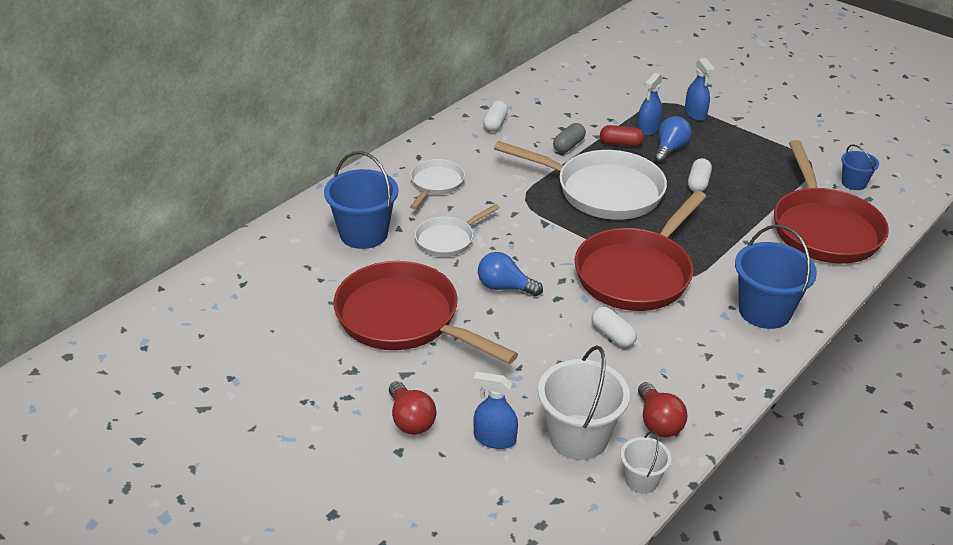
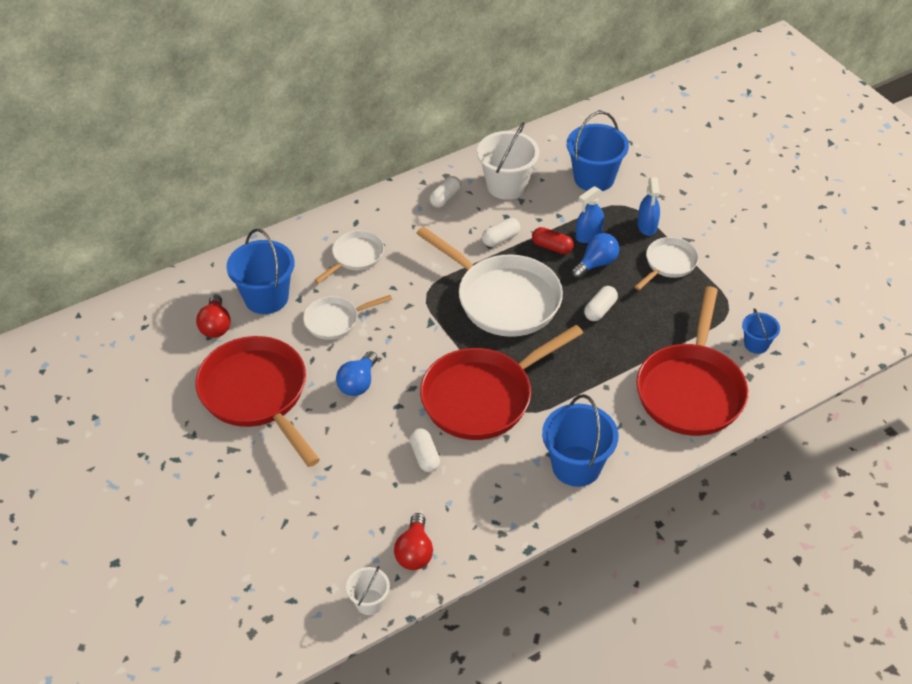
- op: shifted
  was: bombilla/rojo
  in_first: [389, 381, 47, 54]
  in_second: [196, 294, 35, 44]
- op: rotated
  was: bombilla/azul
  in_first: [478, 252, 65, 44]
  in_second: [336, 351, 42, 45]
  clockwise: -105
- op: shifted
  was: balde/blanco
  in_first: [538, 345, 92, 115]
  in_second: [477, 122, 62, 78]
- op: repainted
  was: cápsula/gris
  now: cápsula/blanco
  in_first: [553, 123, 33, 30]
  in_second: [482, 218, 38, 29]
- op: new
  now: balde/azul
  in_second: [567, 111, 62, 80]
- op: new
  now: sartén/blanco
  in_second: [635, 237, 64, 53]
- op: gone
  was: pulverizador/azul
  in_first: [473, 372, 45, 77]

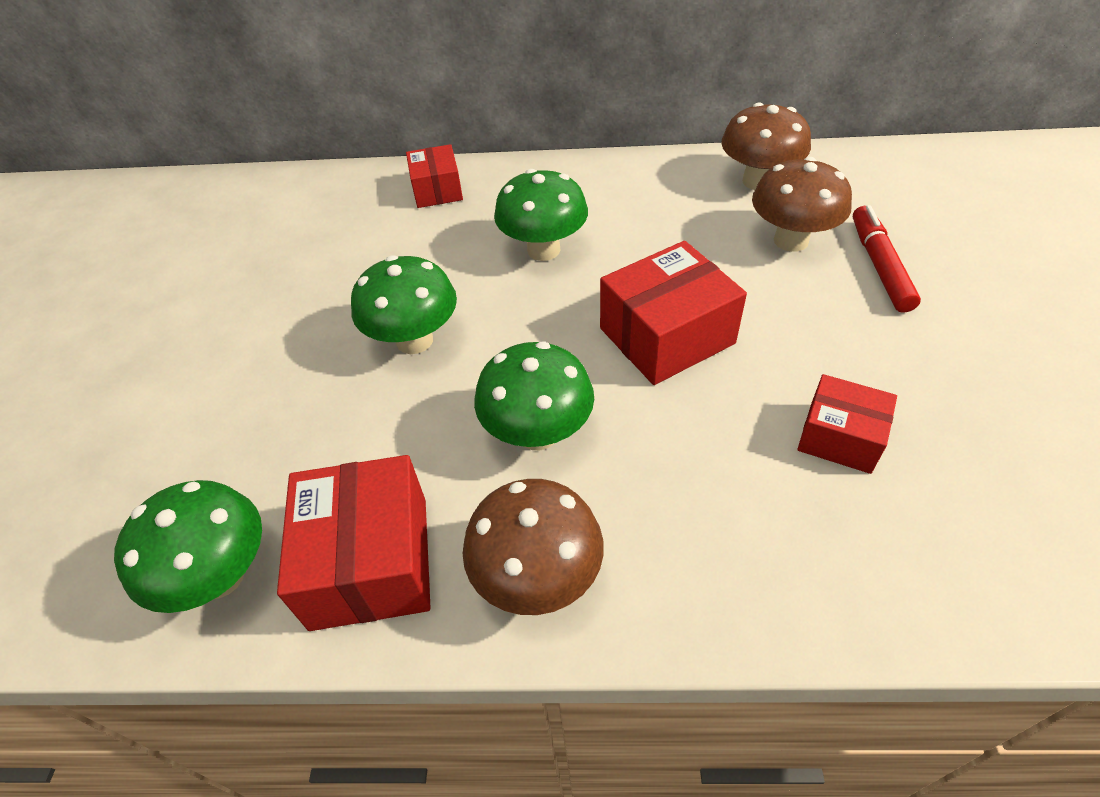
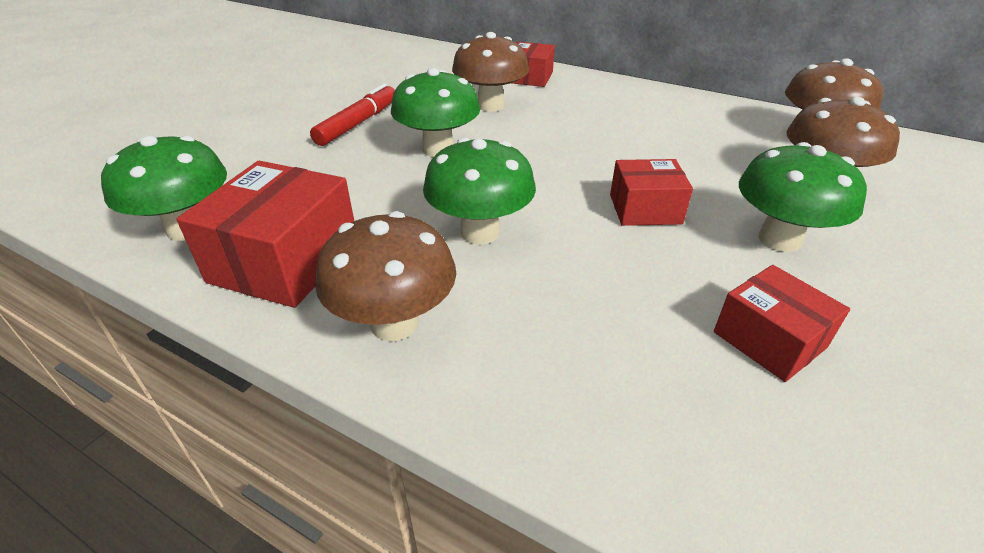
- op: shifted
  was: rotulador/rojo
  in_first: [853, 205, 68, 108]
  in_second: [310, 83, 85, 63]
- op: new
  now: seta/marrón
  in_second: [452, 32, 77, 80]
- op: scaled
  was: caja/rojo
  in_first: [600, 241, 147, 144]
  in_second: [610, 159, 83, 67]
  ratio: 0.61
- op: shifted
  was: seta/verde
  in_first: [494, 169, 94, 92]
  in_second: [739, 142, 128, 110]

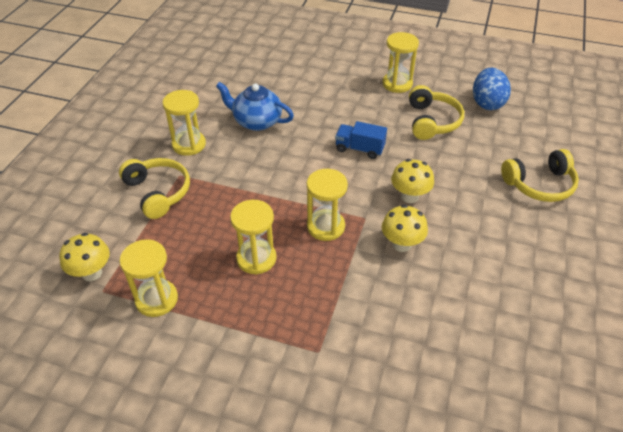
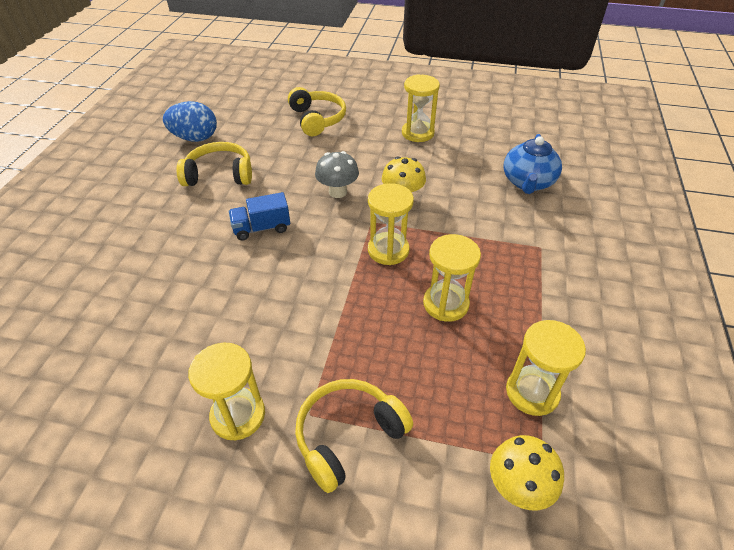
- op: rotated
  was: camión/azul
  in_first: [335, 121, 52, 38]
  in_second: [229, 192, 61, 49]
  clockwise: 60
- op: repainted
  was: seta/amarillo
  now: seta/gris
  in_first: [391, 159, 43, 44]
  in_second: [315, 151, 44, 47]
- op: shifted
  was: reloj de arena/amarillo
  in_first: [383, 32, 36, 61]
  in_second: [402, 74, 38, 68]
- op: shifted
  was: tetera/azul
  in_first: [216, 82, 78, 49]
  in_second: [504, 134, 58, 60]

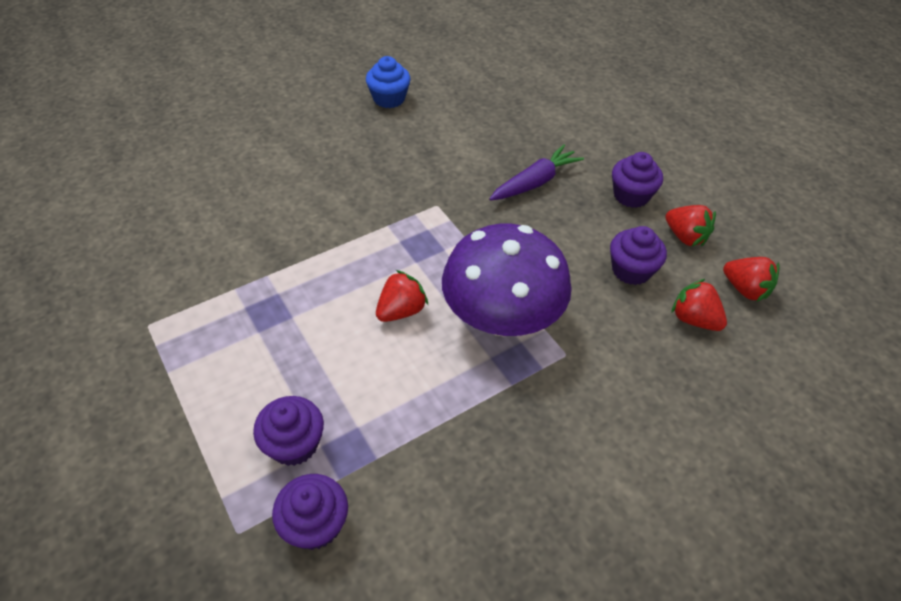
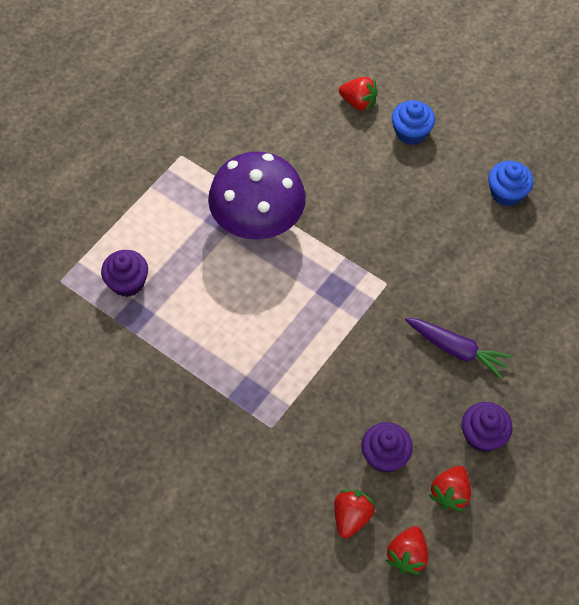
- op: shifted
  was: seta/morado
  in_first: [442, 224, 130, 113]
  in_second: [208, 152, 98, 88]
- op: shifted
  was: fresa/rojo
  in_first: [376, 270, 52, 52]
  in_second: [339, 77, 39, 35]
- op: new
  now: magdalena/azul
  in_second: [392, 100, 43, 45]
- op: gone
  was: magdalena/morado
  in_first: [272, 474, 76, 76]

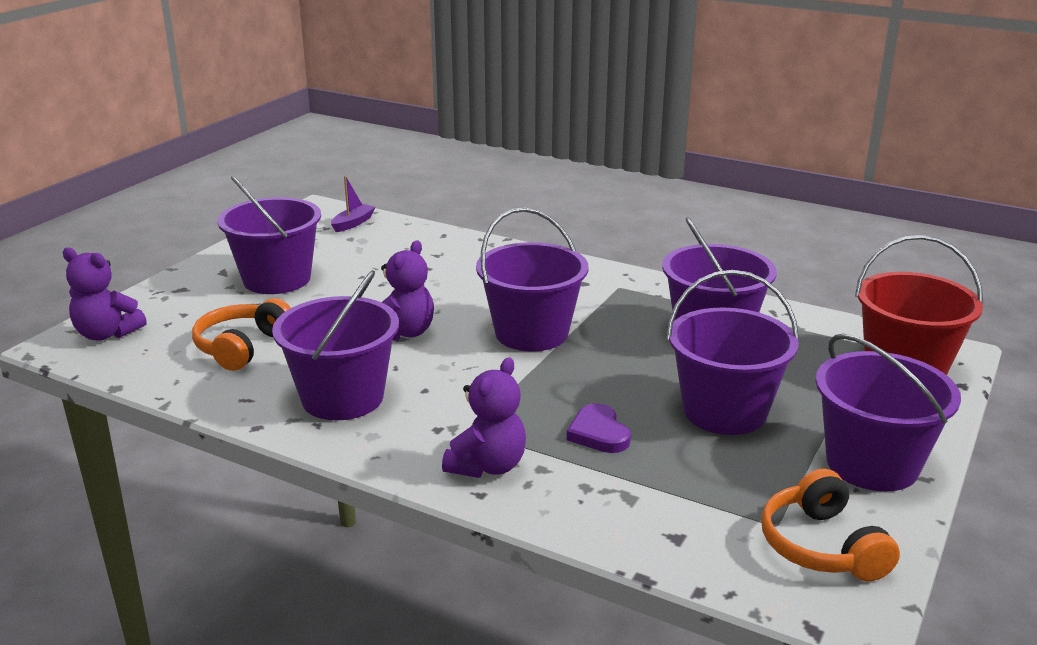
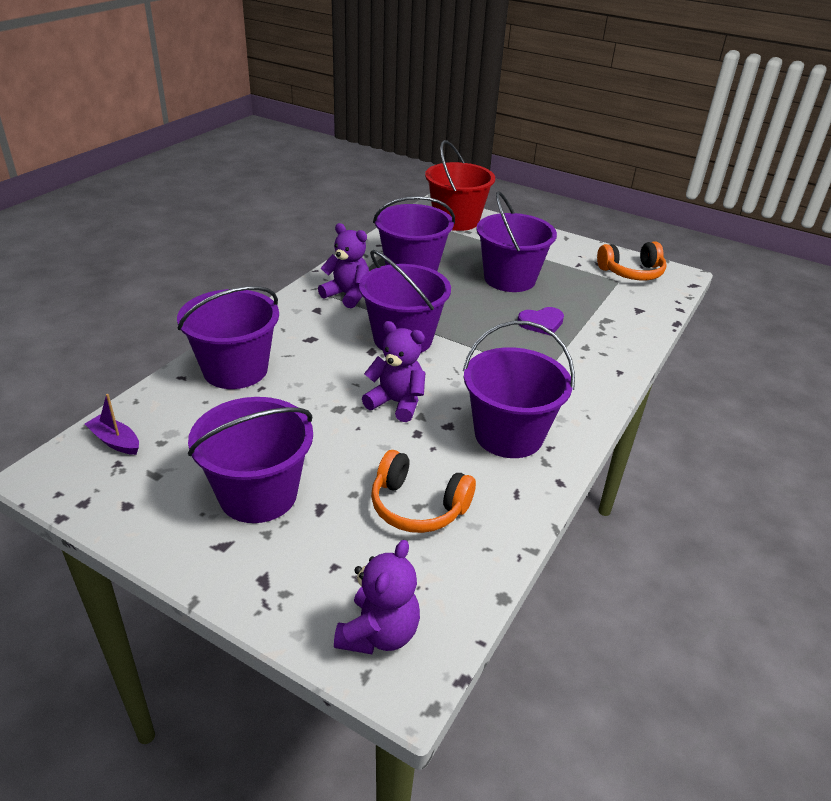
- op: shifted
  was: balde/morado
  in_first: [816, 334, 145, 157]
  in_second: [177, 286, 102, 103]
- op: shifted
  was: osito/morado
  in_first: [442, 357, 84, 121]
  in_second: [318, 223, 51, 85]

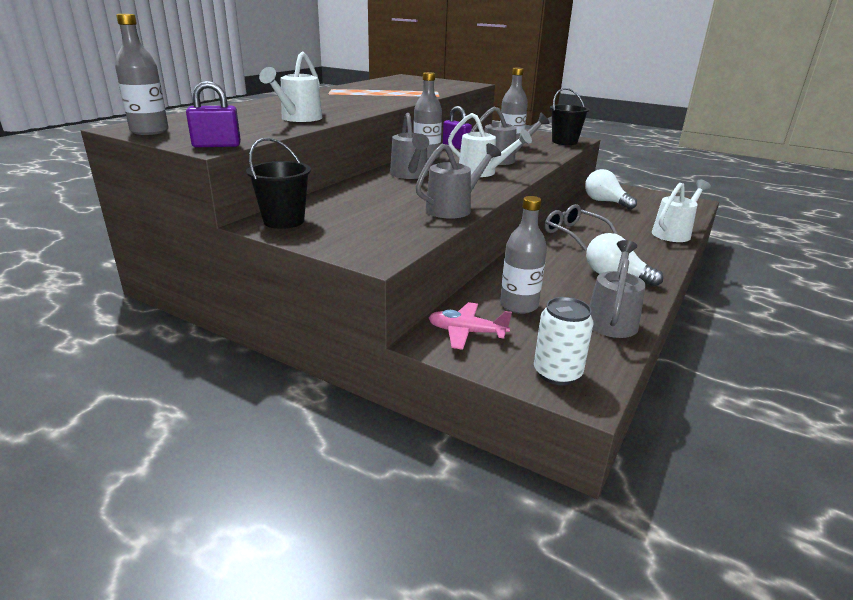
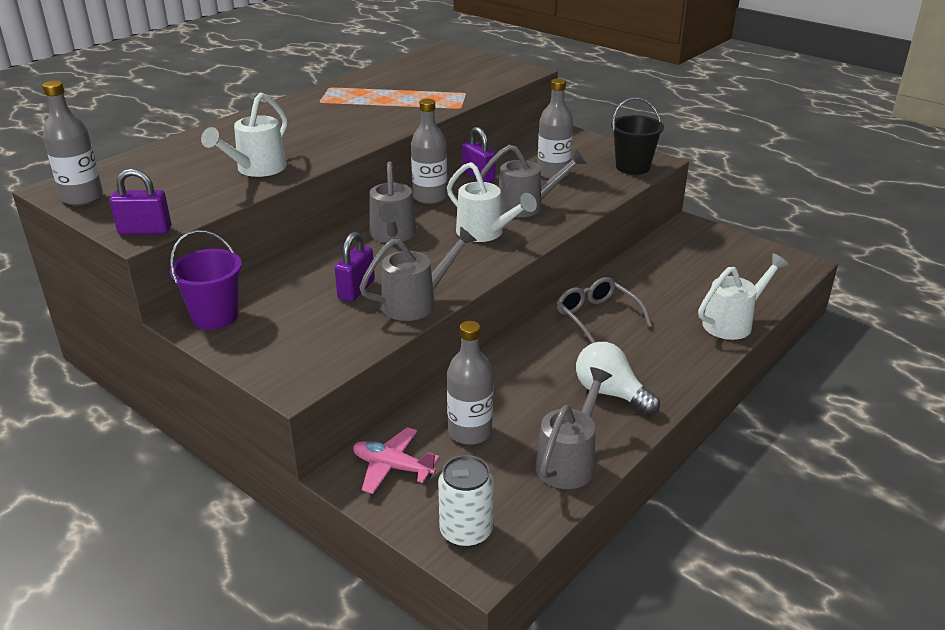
- op: repainted
  was: balde/negro
  now: balde/morado
  in_first: [246, 138, 65, 91]
  in_second: [170, 230, 72, 100]
- op: new
  now: candado/morado
  in_second: [335, 232, 40, 70]
- op: gone
  was: bombilla/blanco
  in_first: [585, 169, 52, 41]

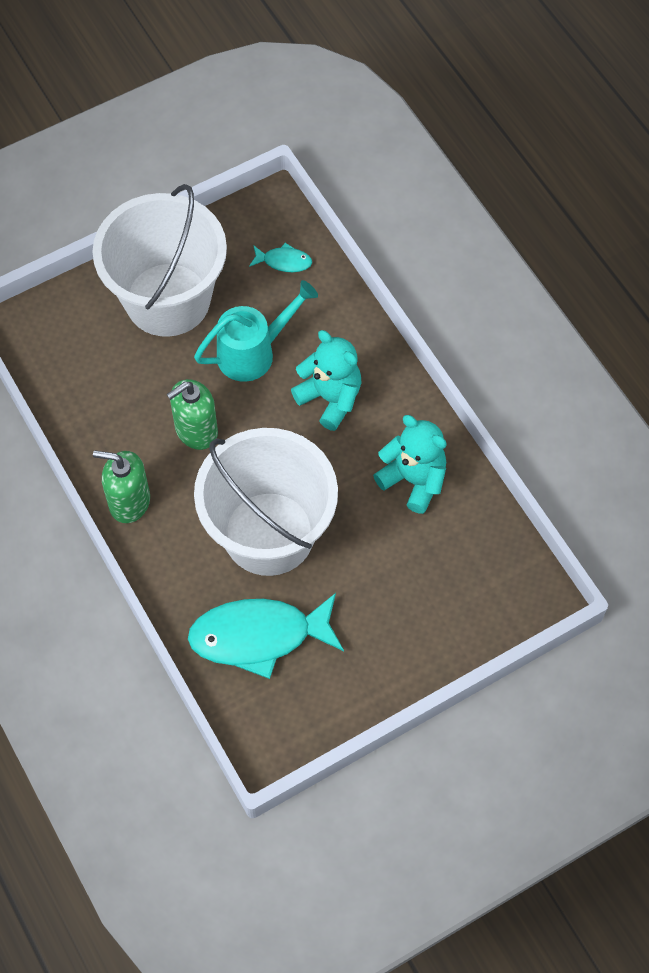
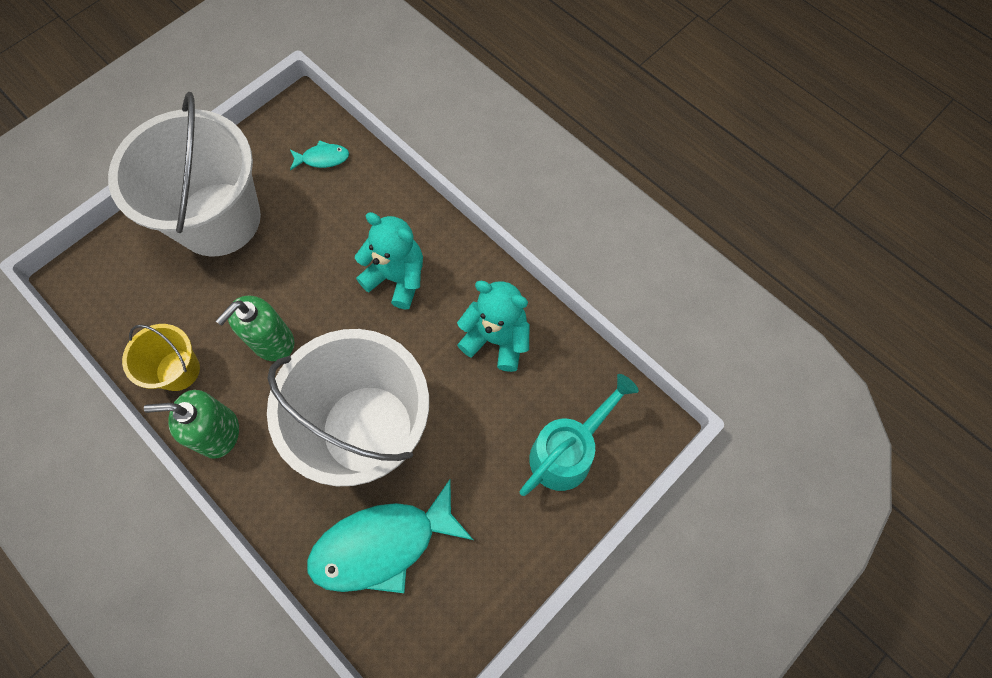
- op: new
  now: balde/amarillo
  in_second: [122, 324, 78, 67]
- op: shifted
  was: regadera/turquesa
  in_first: [194, 280, 124, 102]
  in_second: [519, 374, 120, 122]

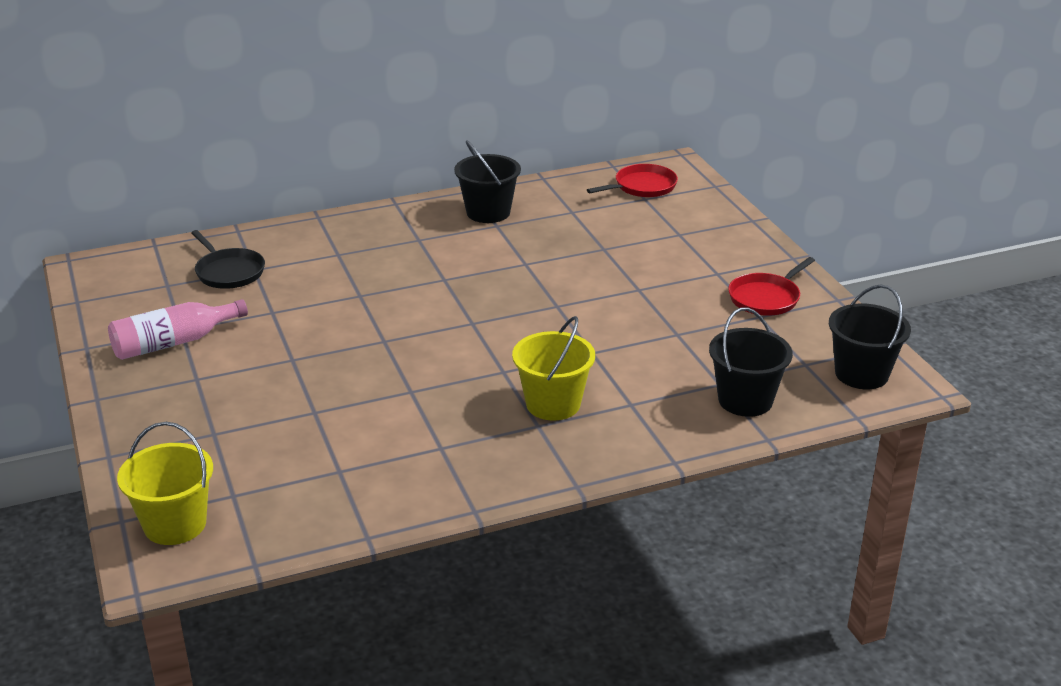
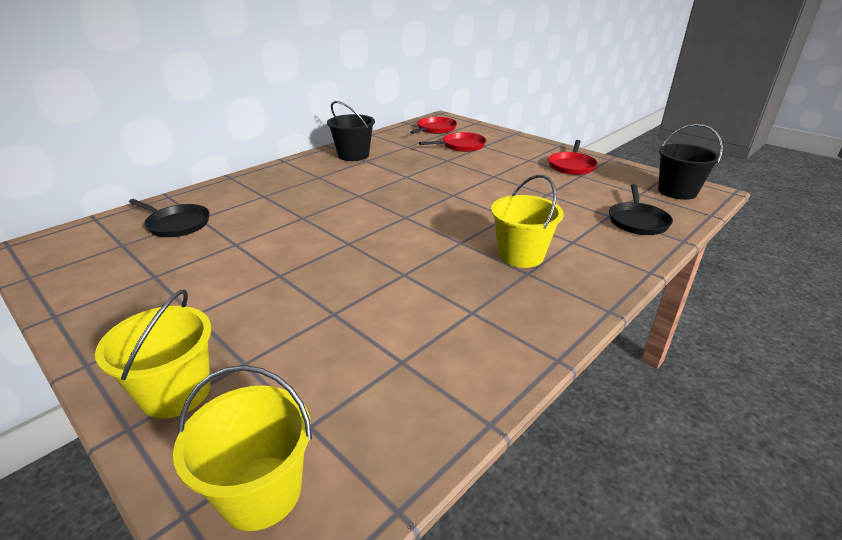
- op: new
  now: balde/amarillo
  in_second: [95, 290, 116, 129]
- op: new
  now: sartén/rojo
  in_second: [419, 132, 67, 20]
- op: swapped
  was: balde/negro
  now: sartén/negro
  in_first: [709, 307, 84, 110]
  in_second: [609, 184, 64, 51]
- op: gone
  was: botella/rosa
  in_first: [108, 299, 140, 61]

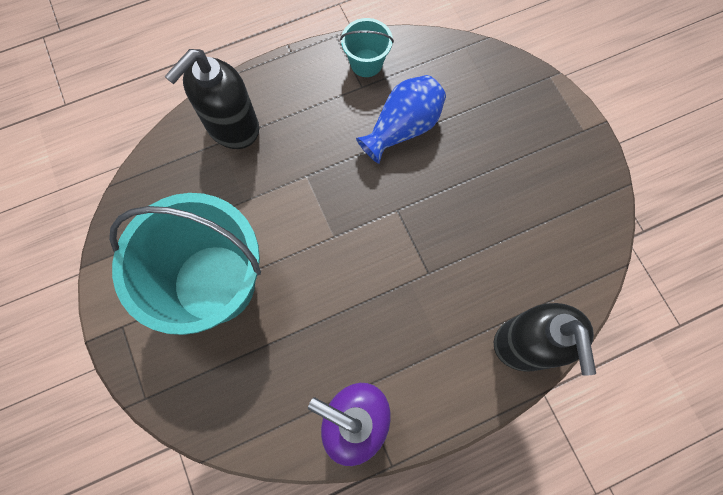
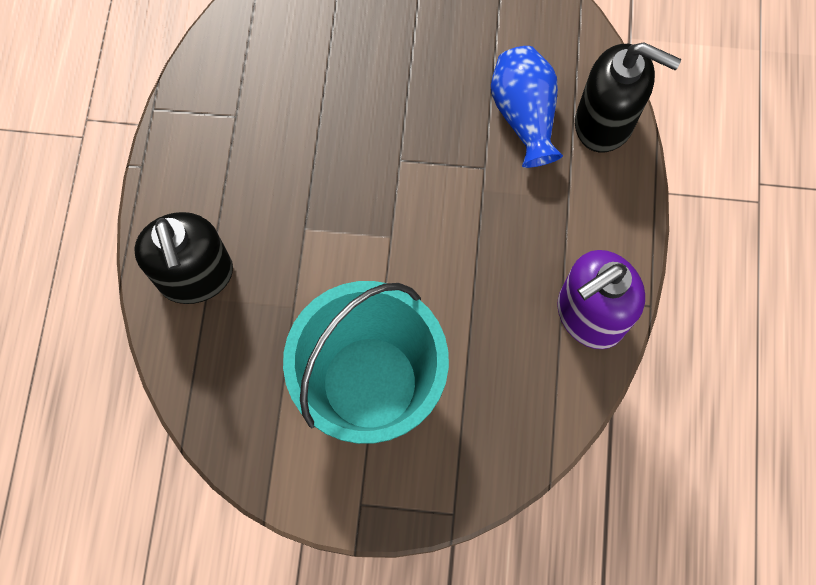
- op: shifted
  was: florero/azul
  in_first: [356, 75, 90, 89]
  in_second: [491, 46, 72, 122]
- op: gone
  was: balde/turquesa
  in_first: [340, 18, 54, 59]

